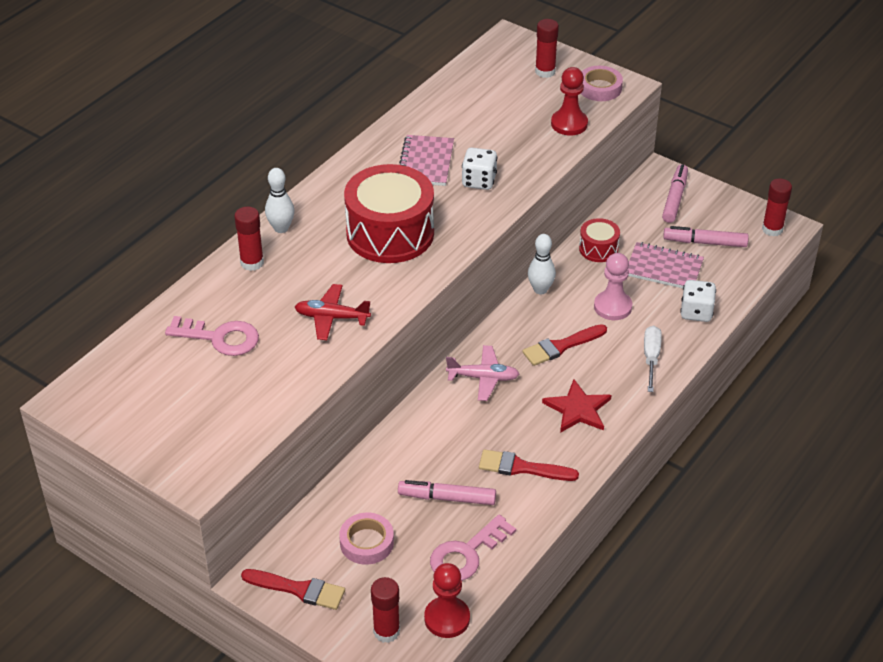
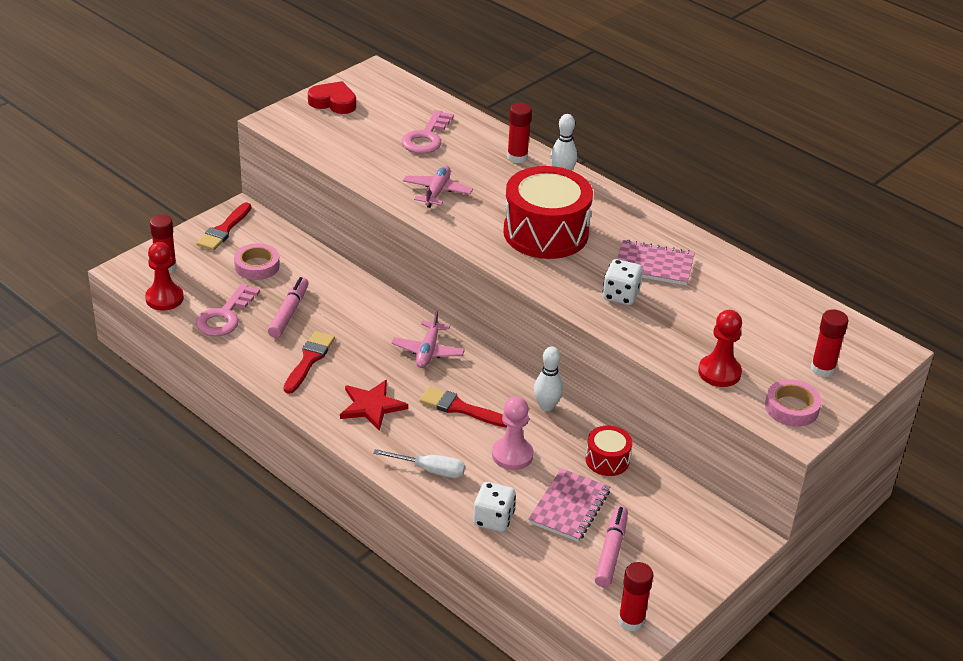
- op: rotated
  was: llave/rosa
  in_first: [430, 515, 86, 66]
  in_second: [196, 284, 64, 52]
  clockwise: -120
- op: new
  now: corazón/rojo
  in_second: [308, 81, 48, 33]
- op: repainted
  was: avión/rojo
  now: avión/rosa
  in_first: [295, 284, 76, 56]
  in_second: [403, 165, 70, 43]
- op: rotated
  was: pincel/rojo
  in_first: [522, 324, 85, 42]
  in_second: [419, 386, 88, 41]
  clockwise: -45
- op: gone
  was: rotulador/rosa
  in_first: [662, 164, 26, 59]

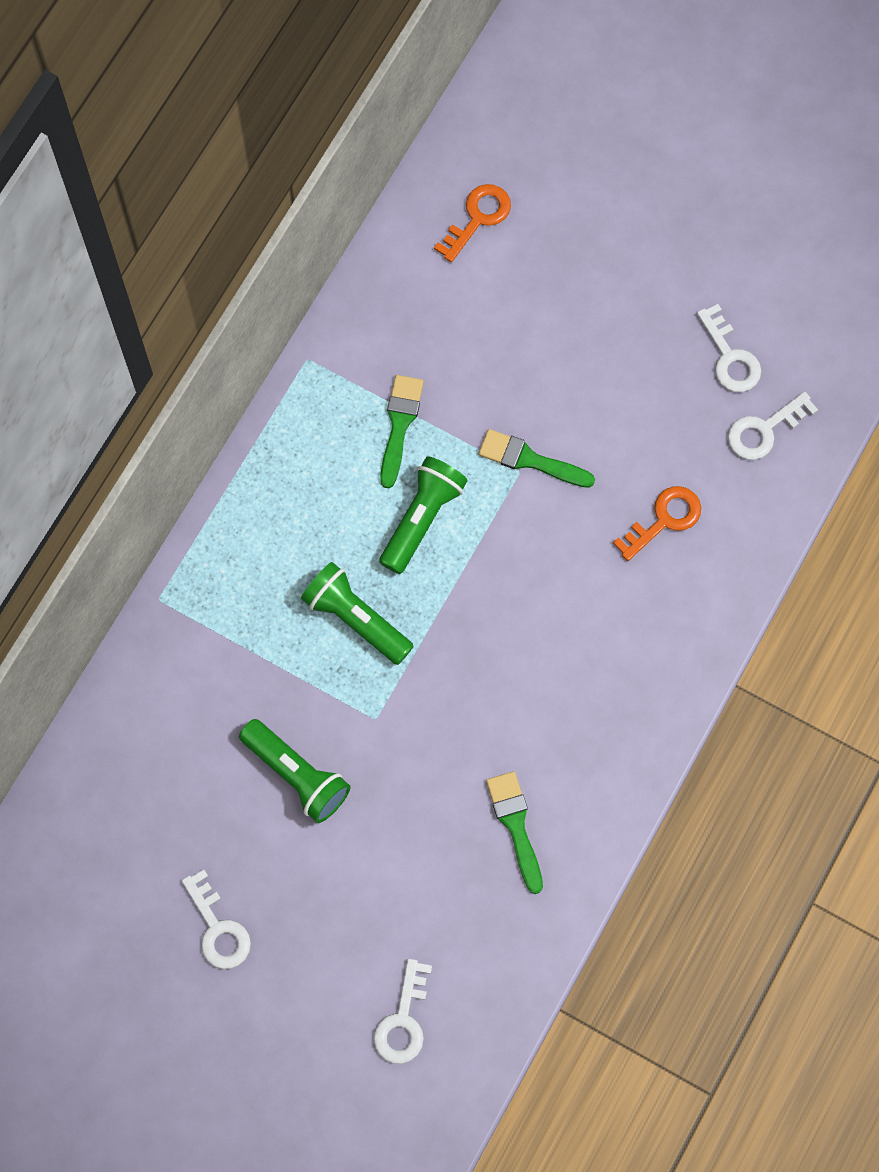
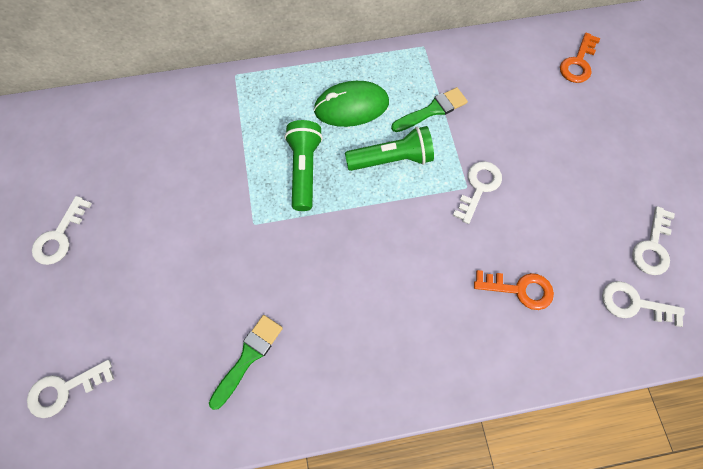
- op: new
  now: ratón/verde
  in_second: [314, 81, 75, 46]
- op: swapped
  was: pincel/verde
  now: llave/blanco
  in_first: [478, 429, 117, 59]
  in_second: [453, 161, 49, 63]
- op: rotated
  was: llave/naranja
  in_first: [434, 184, 77, 78]
  in_second: [560, 33, 40, 50]
  clockwise: 120
- op: gone
  was: lámpara de mano/verde
  in_first: [239, 719, 112, 104]

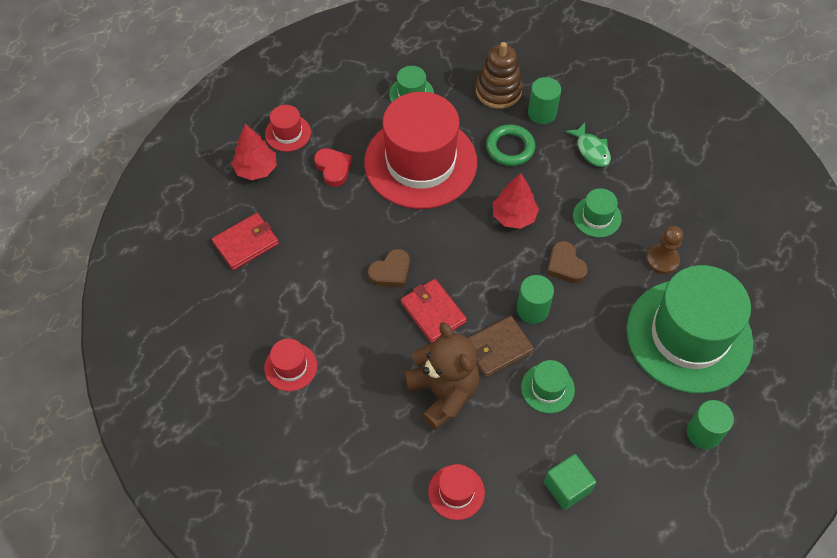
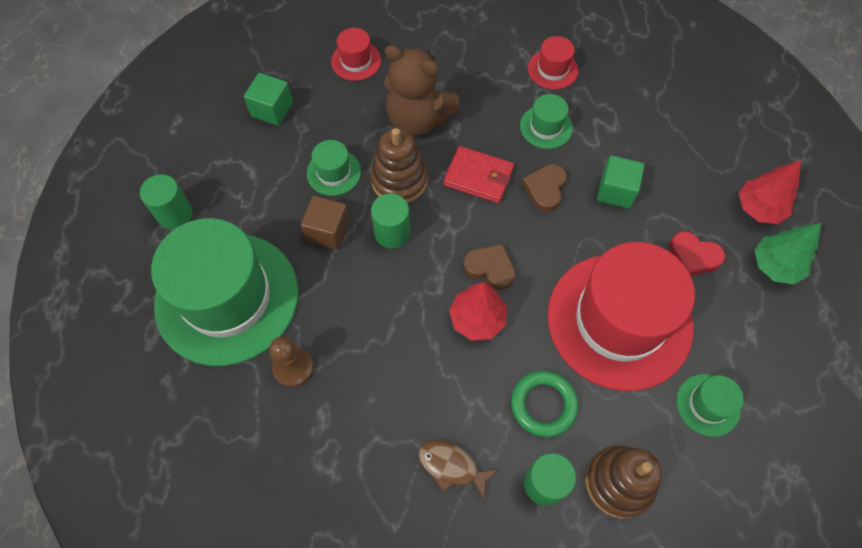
- op: new
  now: cubo/marrón
  in_second: [300, 196, 50, 54]
- op: swapped
  was: cartera/marrón
  now: juguete apilable/marrón
  in_first: [468, 316, 66, 61]
  in_second: [371, 128, 57, 75]
- op: repainted
  was: pez/verde
  now: pez/marrón
  in_first: [565, 123, 46, 44]
  in_second: [419, 440, 80, 61]
- op: shifted
  was: corazón/marrón
  in_first: [547, 241, 41, 42]
  in_second: [463, 244, 52, 46]
- op: shifted
  was: sombrero/verde
  in_first: [573, 188, 49, 50]
  in_second: [520, 94, 53, 55]
- op: new
  now: cubo/verde
  in_second: [597, 155, 48, 54]
- op: swapped
  was: sombrero/rojo
  now: árbol/verde
  in_first: [265, 105, 46, 47]
  in_second: [755, 223, 66, 62]
- op: gone
  was: cartera/rojo
  in_first: [212, 213, 67, 57]

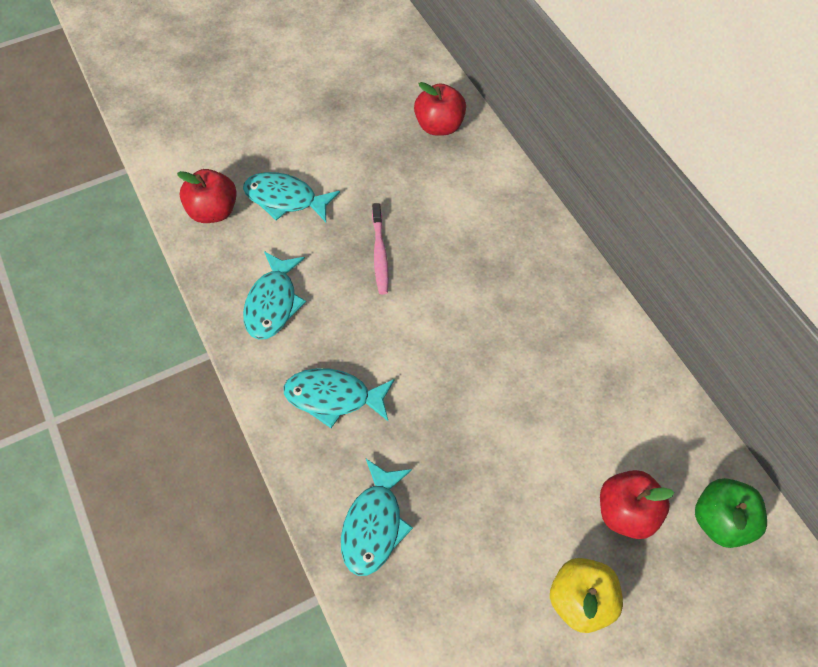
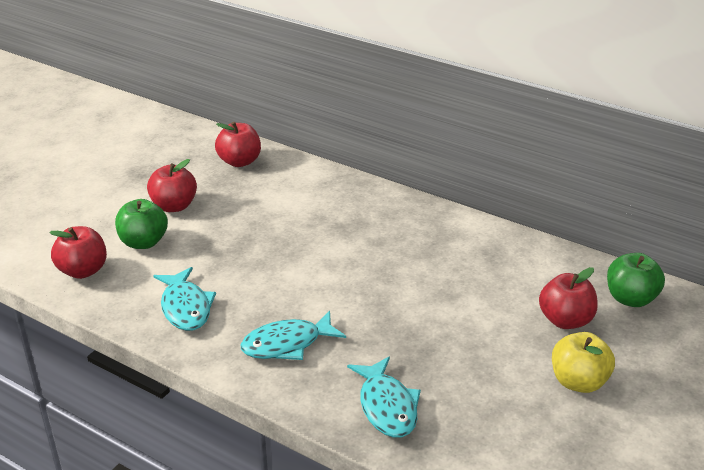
- op: swapped
  was: pez/turquesa
  now: manzana/verde
  in_first: [243, 172, 97, 50]
  in_second: [115, 199, 53, 50]
- op: new
  now: manzana/rojo
  in_second: [147, 159, 50, 53]
- op: gone
  was: cepillo de dientes/rosa
  in_first: [372, 203, 17, 91]

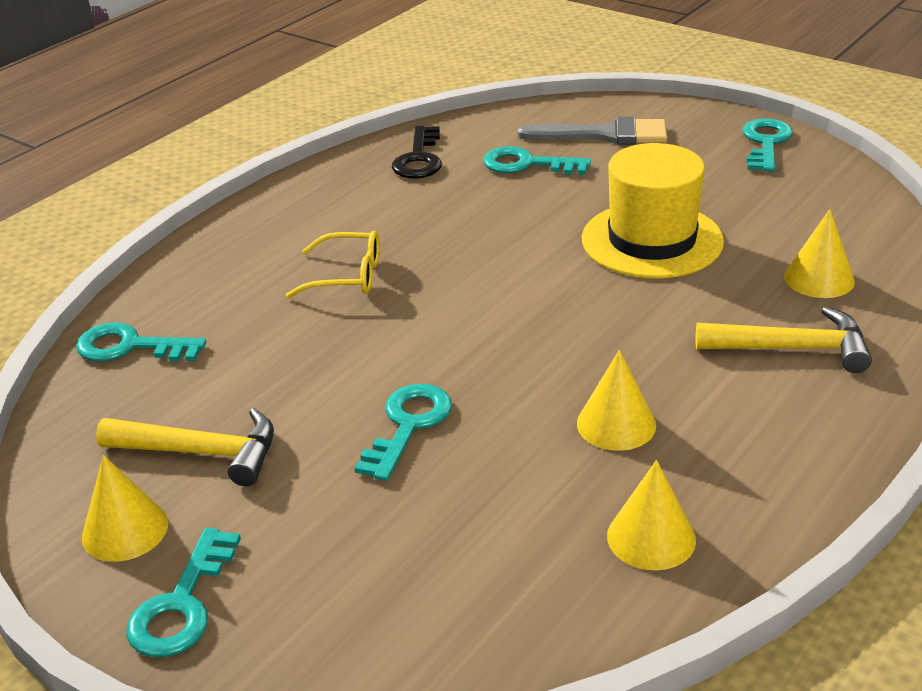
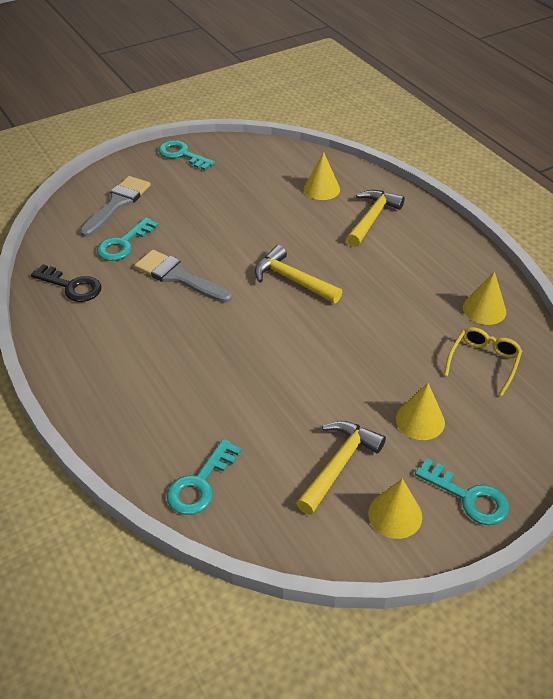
- op: new
  now: pincel/gris
  in_second: [135, 250, 97, 53]
- op: new
  now: martillo/amarillo
  in_second: [255, 245, 87, 58]
- op: shifted
  was: cono/amarillo
  in_first: [577, 350, 79, 101]
  in_second: [396, 383, 49, 57]
- op: shifted
  was: gafas/amarillo
  in_first: [286, 231, 93, 67]
  in_second: [444, 327, 78, 69]
- op: gone
  was: llave/turquesa
  in_first: [355, 384, 97, 97]
- op: gone
  was: sombrero/amarillo
  in_first: [582, 143, 142, 135]

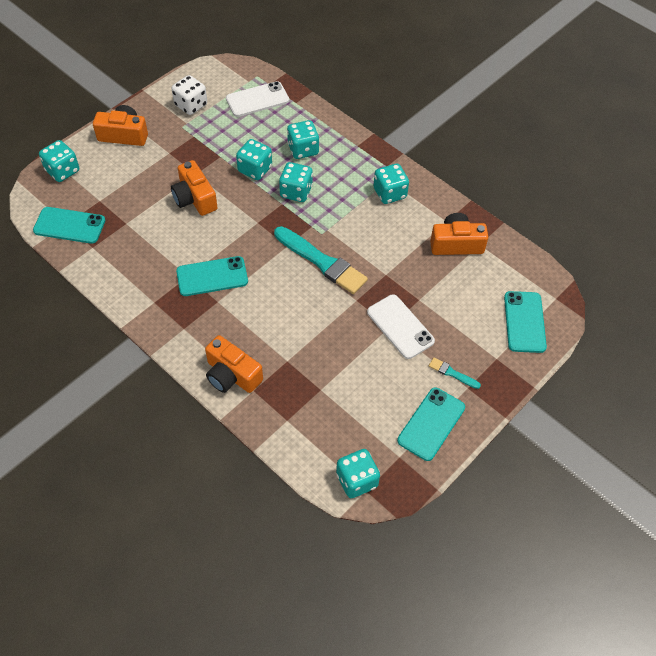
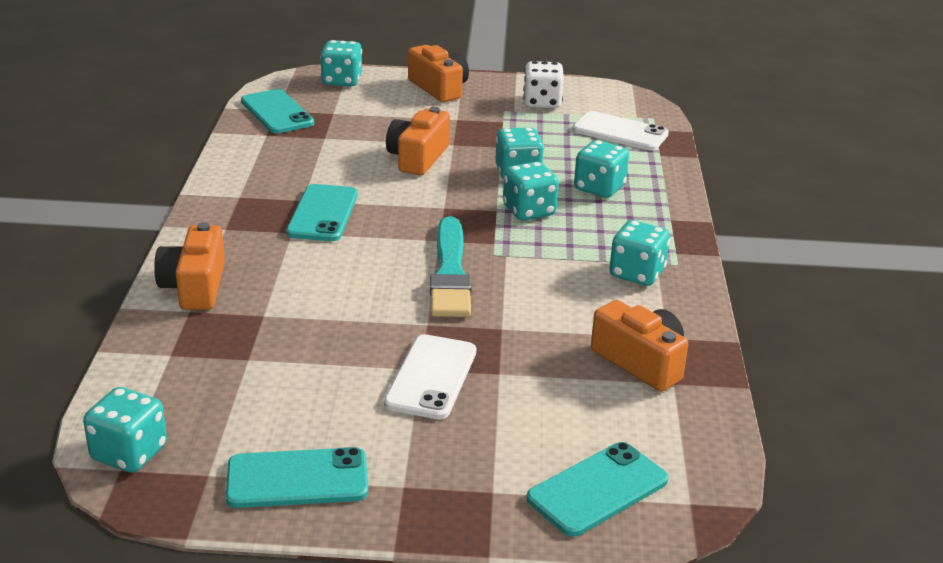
- op: rotated
  was: móvil/turquesa
  in_first: [176, 256, 72, 40]
  in_second: [286, 184, 72, 57]
  clockwise: 60
- op: gone
  was: pincel/turquesa
  in_first: [429, 358, 52, 31]

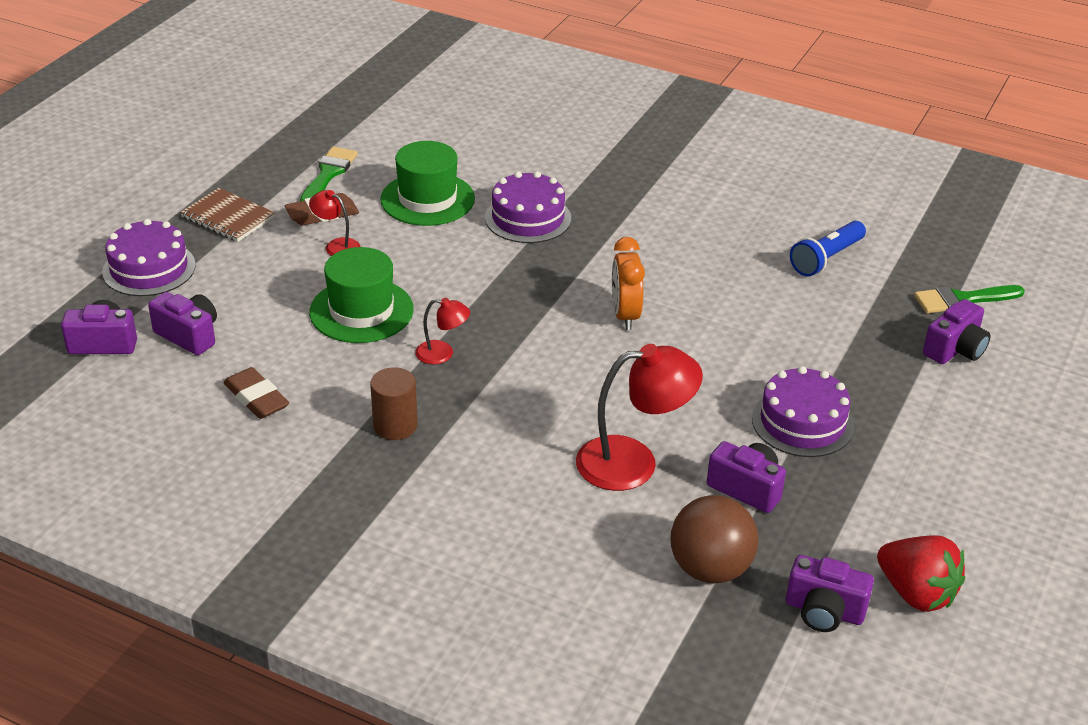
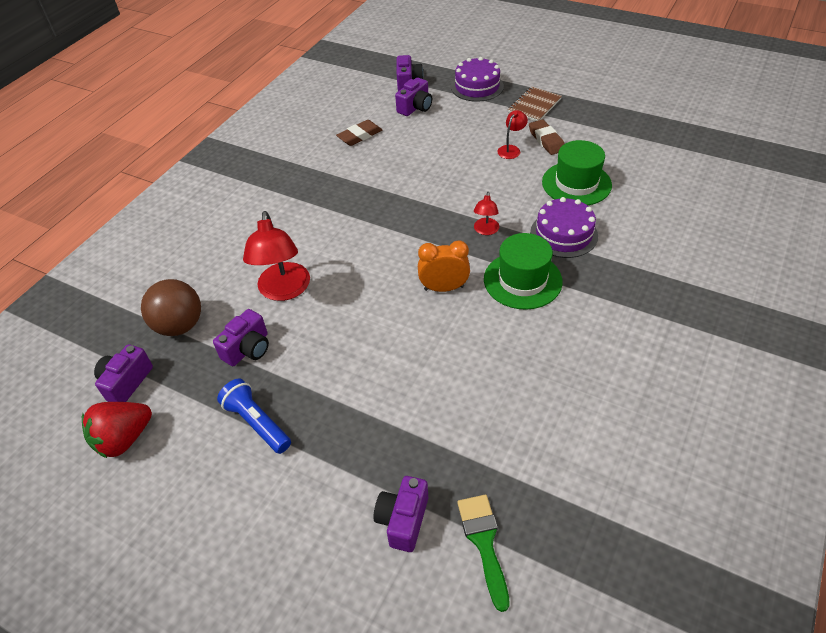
- op: shifted
  was: lámpara de mano/azul
  in_first: [790, 221, 76, 55]
  in_second: [217, 378, 74, 76]
- op: rotated
  was: cámara/morado
  in_first: [923, 299, 68, 65]
  in_second: [373, 476, 55, 76]
  clockwise: 60
- op: shifted
  was: lámpara/rojo
  in_first: [415, 298, 55, 66]
  in_second: [474, 192, 25, 43]
- op: shifted
  was: sombrero/verde
  in_first: [309, 247, 105, 96]
  in_second: [484, 233, 79, 77]
- op: gone
  was: pincel/verde
  in_first: [300, 147, 58, 54]
- op: gone
  was: cilindro/marrón
  in_first: [370, 367, 48, 73]
- op: gone
  was: tarta/morado
  in_first: [752, 366, 102, 91]

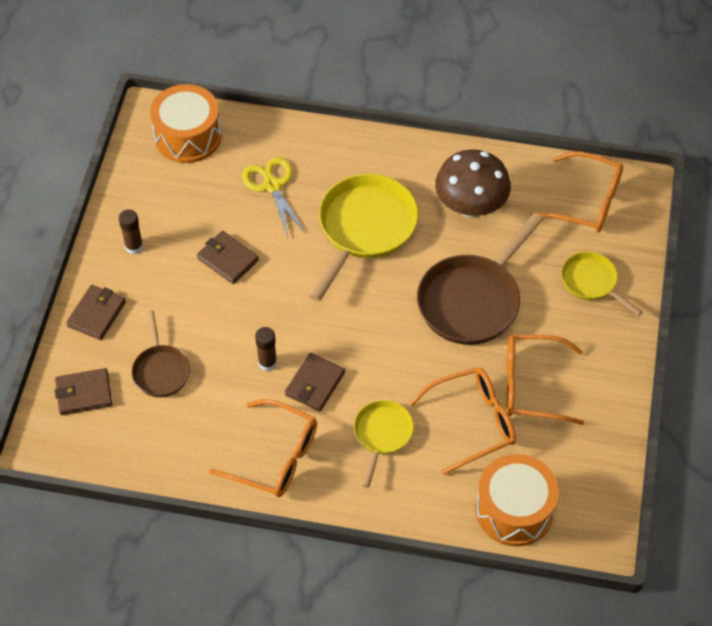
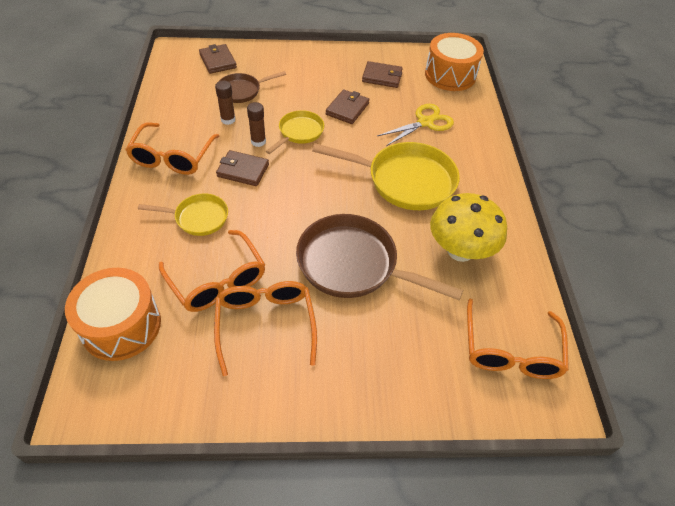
- op: shifted
  was: barra de pegamento/marrón
  in_first: [119, 209, 24, 45]
  in_second: [215, 81, 21, 44]
- op: shifted
  was: sartén/amarillo
  in_first: [561, 252, 82, 64]
  in_second: [265, 110, 59, 44]
- op: shifted
  was: cartera/marrón
  in_first: [66, 285, 60, 55]
  in_second: [362, 61, 41, 27]
- op: repainted
  was: seta/marrón
  now: seta/amarillo
  in_first: [435, 149, 76, 69]
  in_second: [430, 193, 77, 69]

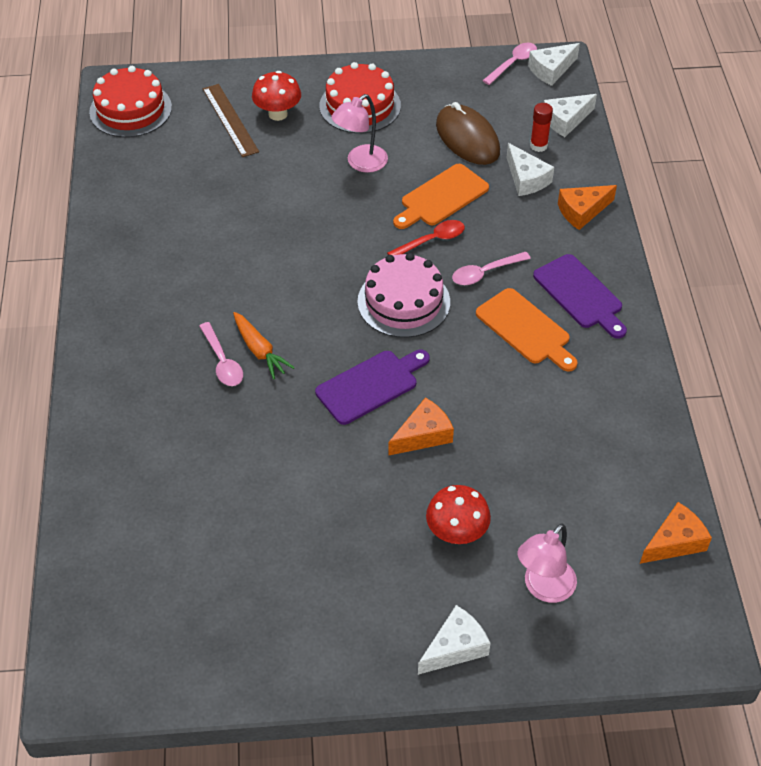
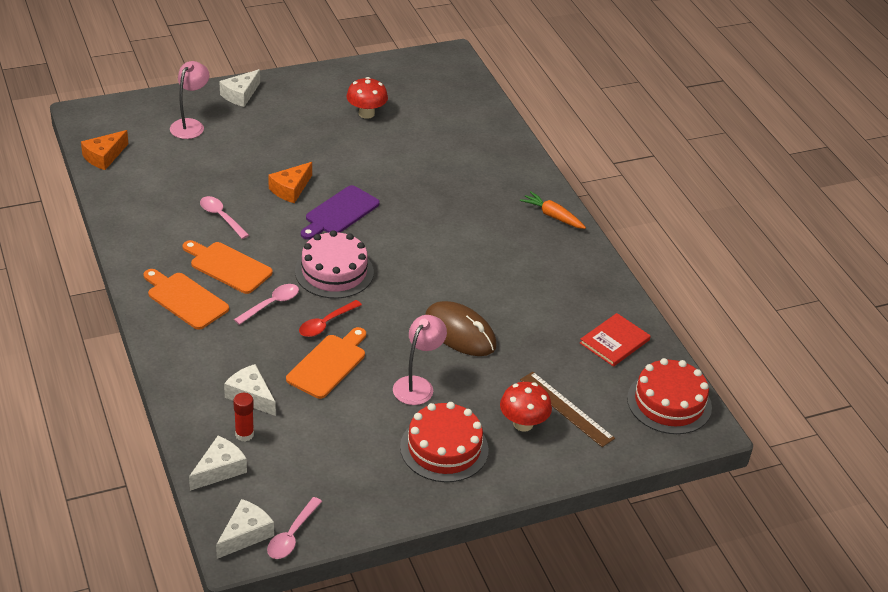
- op: repainted
  was: tabla de cortar/morado
  now: tabla de cortar/naranja
  in_first: [533, 254, 94, 84]
  in_second: [143, 269, 86, 61]
- op: shifted
  was: cuchara/rosa
  in_first: [199, 322, 44, 64]
  in_second: [200, 196, 49, 43]
- op: shifted
  was: seta/rojo
  in_first: [426, 485, 65, 59]
  in_second: [346, 77, 42, 42]
- op: shifted
  was: ratón/marrón
  in_first: [436, 102, 64, 63]
  in_second: [425, 301, 72, 55]
- op: shifted
  was: zanahoria/naranja
  in_first: [233, 312, 62, 67]
  in_second: [520, 191, 66, 38]
- op: new
  now: libro/rojo
  in_second: [580, 313, 71, 54]
- op: gone
  was: queso/naranja
  in_first: [558, 185, 59, 45]

